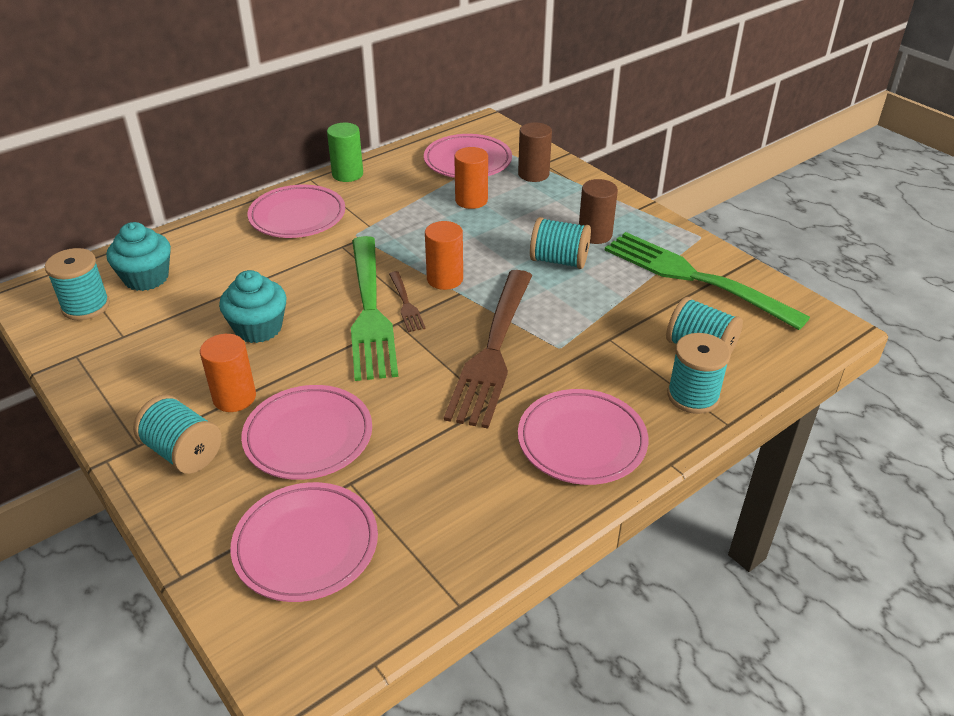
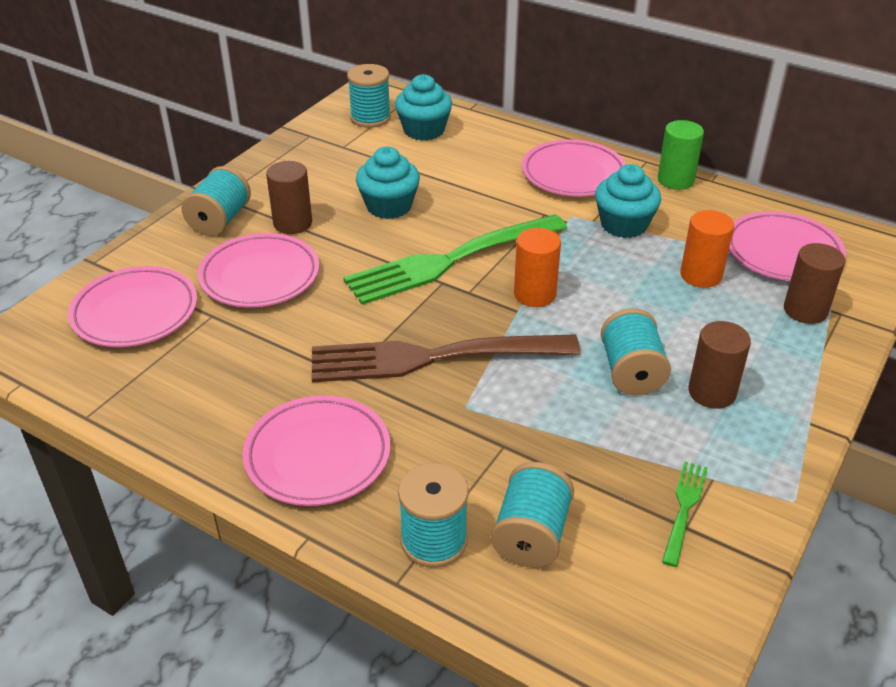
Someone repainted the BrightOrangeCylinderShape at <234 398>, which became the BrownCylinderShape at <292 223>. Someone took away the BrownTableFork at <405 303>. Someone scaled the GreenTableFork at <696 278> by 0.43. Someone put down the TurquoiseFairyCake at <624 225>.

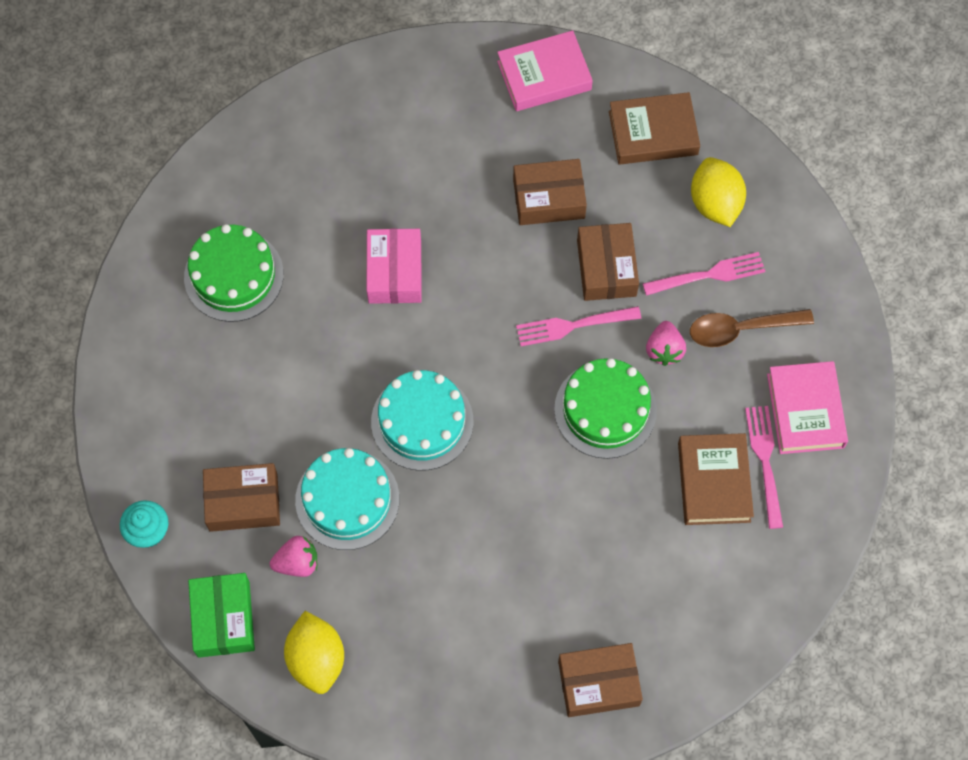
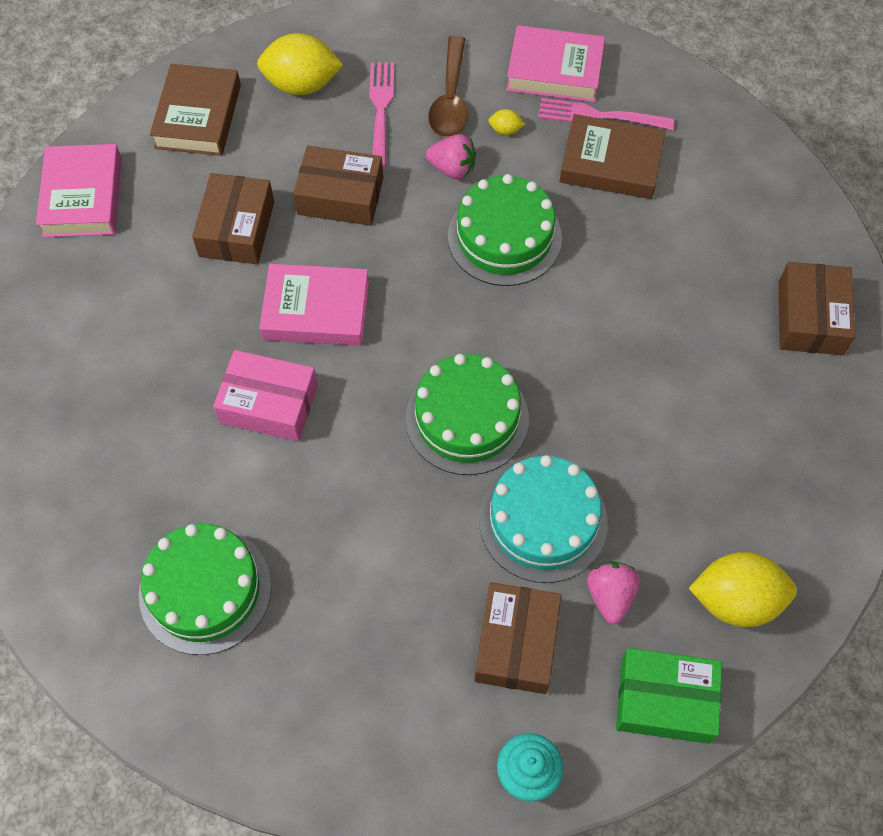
Someone repainted the TurquoiseCake at <422 421>, which became the GreenCake at <467 418>. Someone took away the PinkTableFork at <574 325>. Someone put down the PinkBook at <316 310>. Someone put down the BrightYellowToyLemon at <505 130>.

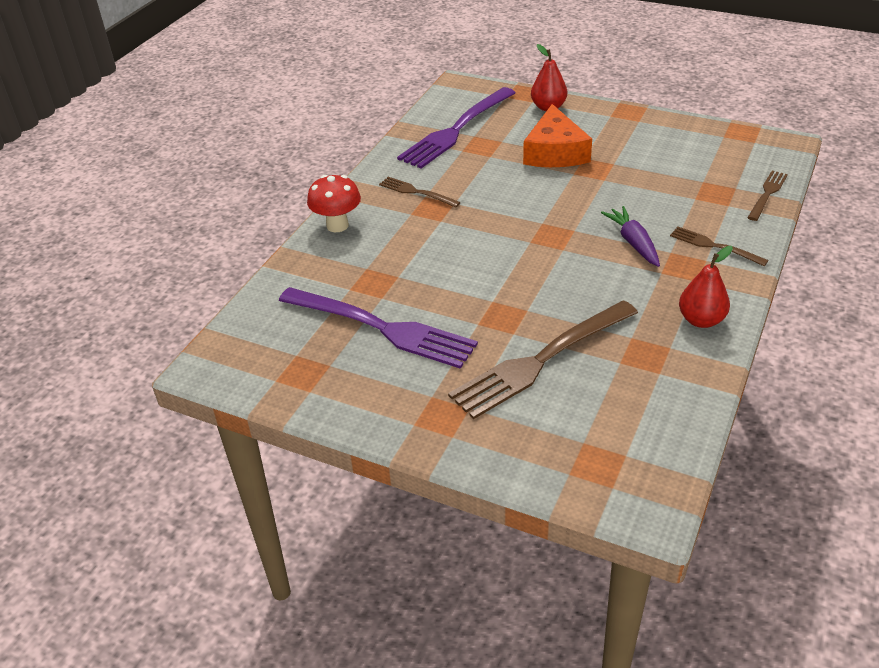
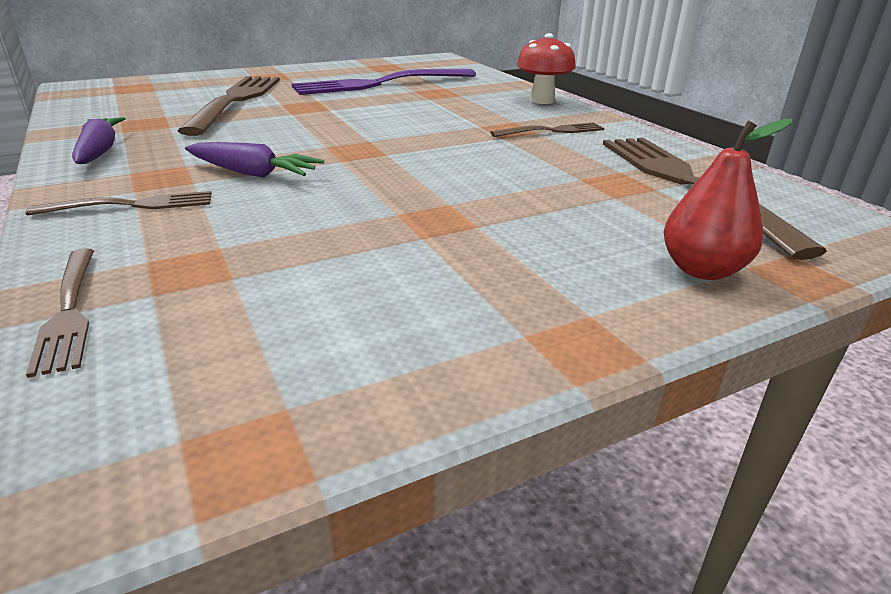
Someone repainted the VioletTableFork at <456 130>, which became the BrownTableFork at <687 184>. Someone took away the BrightOrangeCheeseWedge at <555 152>. Someone swapped the ScarletToyPear at <701 320> for the VioletCarrot at <100 151>.

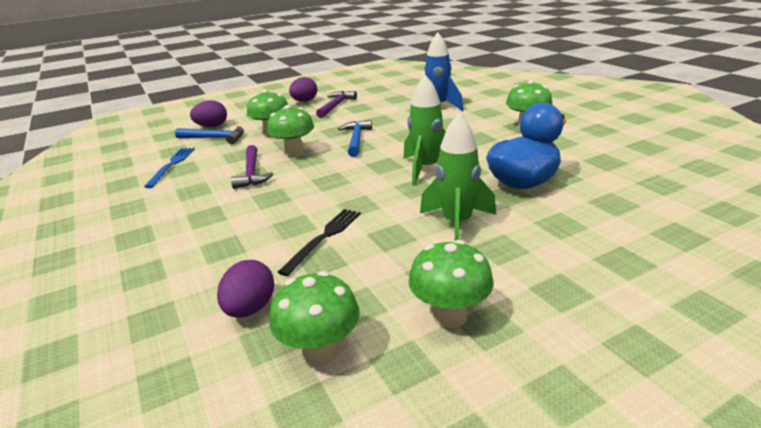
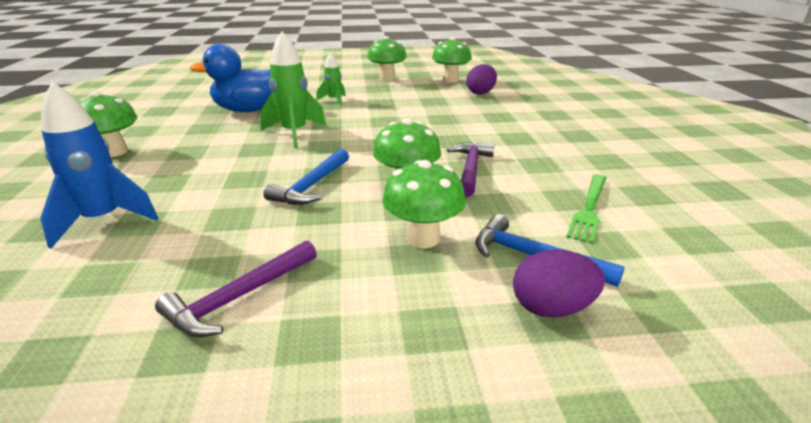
Someone repainted the BlueTableFork at <171 165>, which became the GreenTableFork at <589 208>. Someone took away the EbonyTableFork at <324 238>. Someone took away the VioletEggShape at <304 101>. Someone scaled the GreenRocket at <457 224> by 0.58.

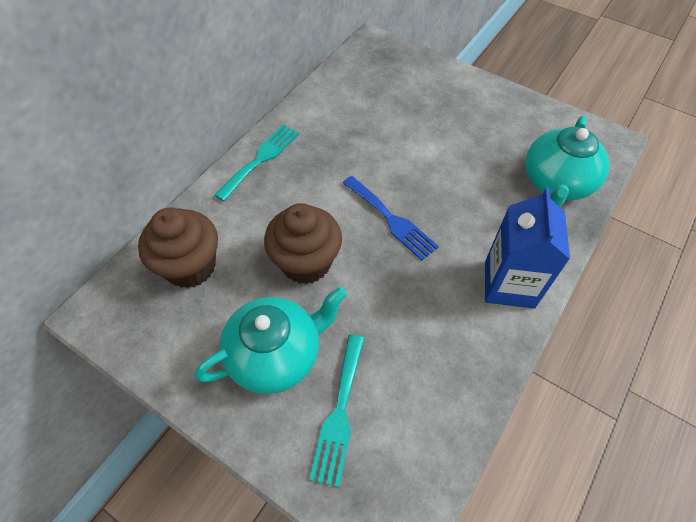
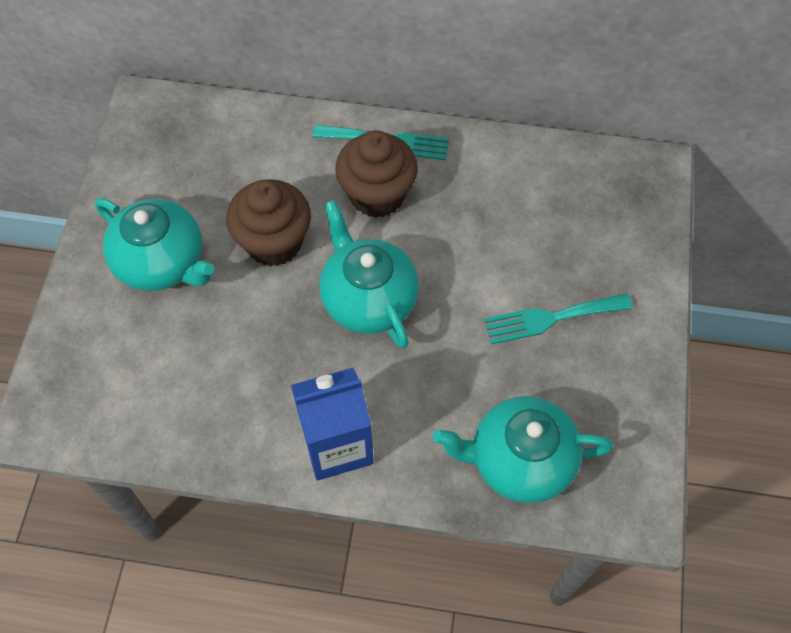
Someone carried the BrownFairyCake from <190 266> to <377 195>. Someone carried the TurquoiseTableFork from <339 413> to <551 318>. Someone swapped the BlueTableFork at <391 220> for the TurquoiseChinaTeapot at <368 299>.

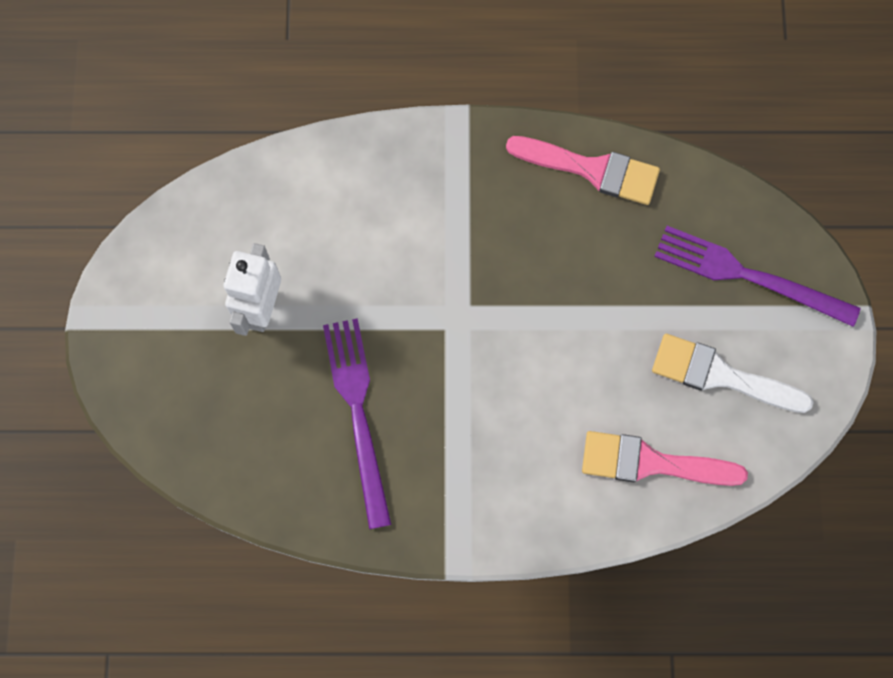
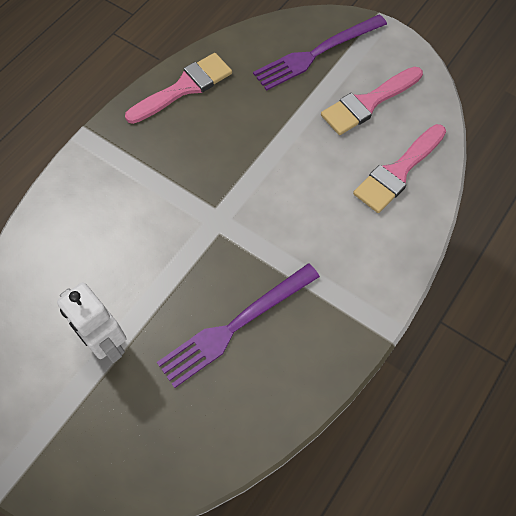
Someone rotated the VioletTableFork at <358 413> by 60 degrees counterclockwise. Someone repainted the SnowWhitePaintBrush at <720 375>, which became the PinkPaintBrush at <368 103>.

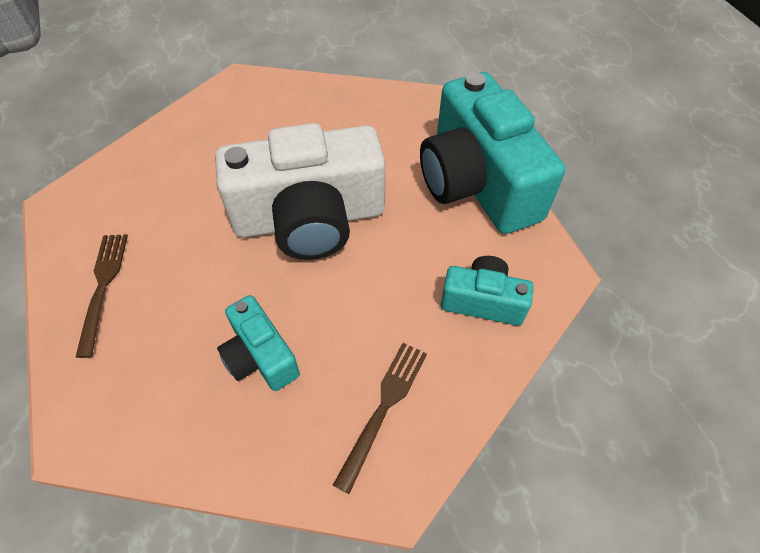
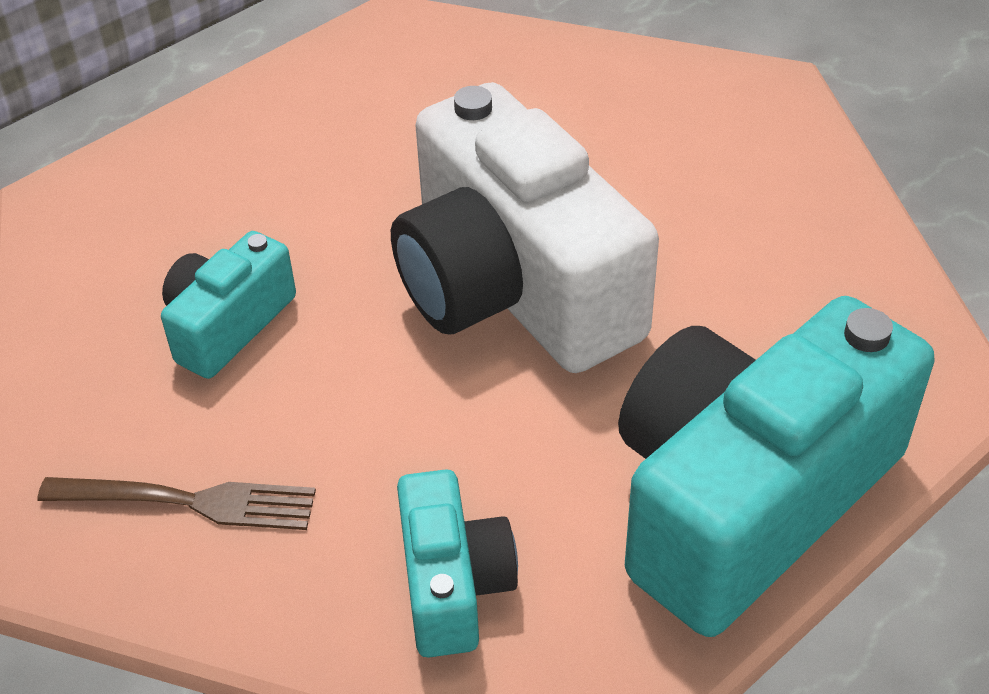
Someone took away the BrownTableFork at <103 287>.

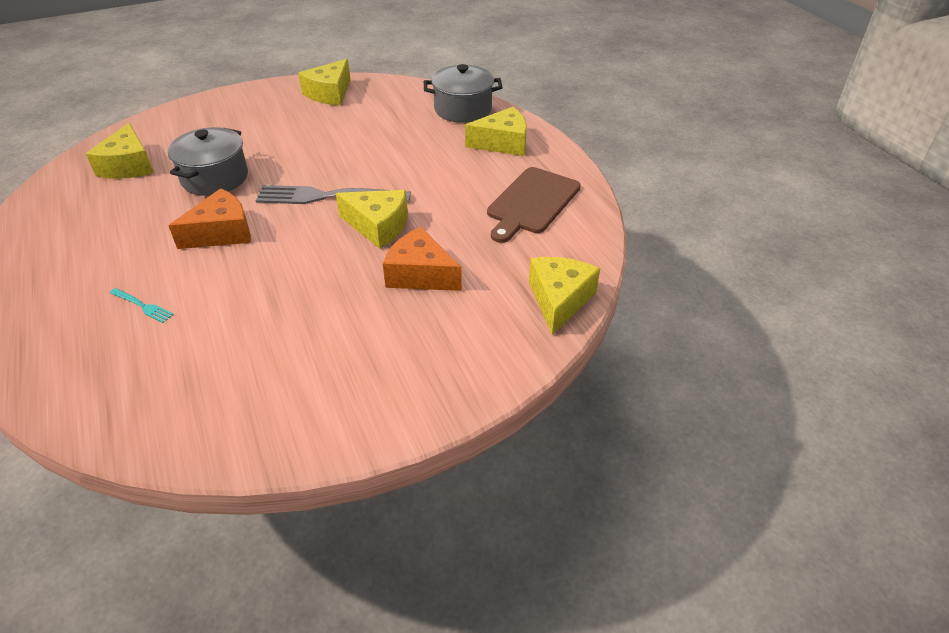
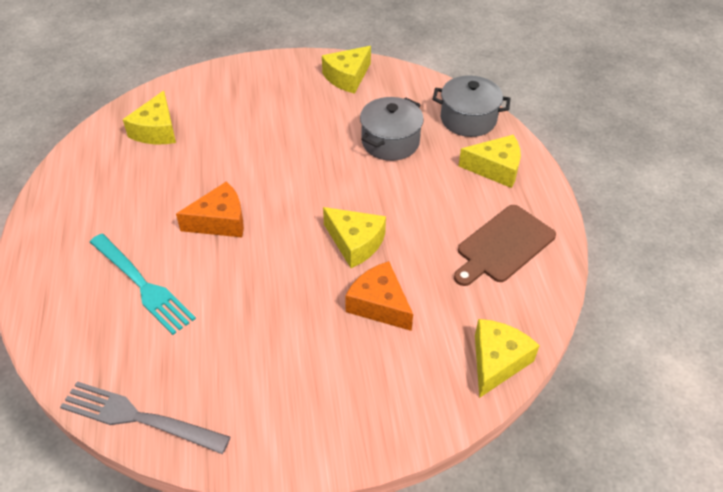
Someone scaled the TurquoiseTableFork at <142 306> by 2.29. Someone carried the GrayStockpot from <215 178> to <390 142>. Someone carried the GrayTableFork from <327 196> to <139 418>.

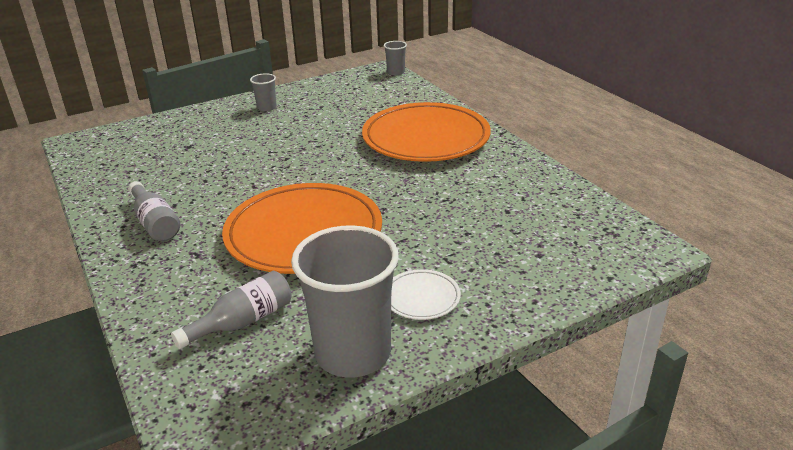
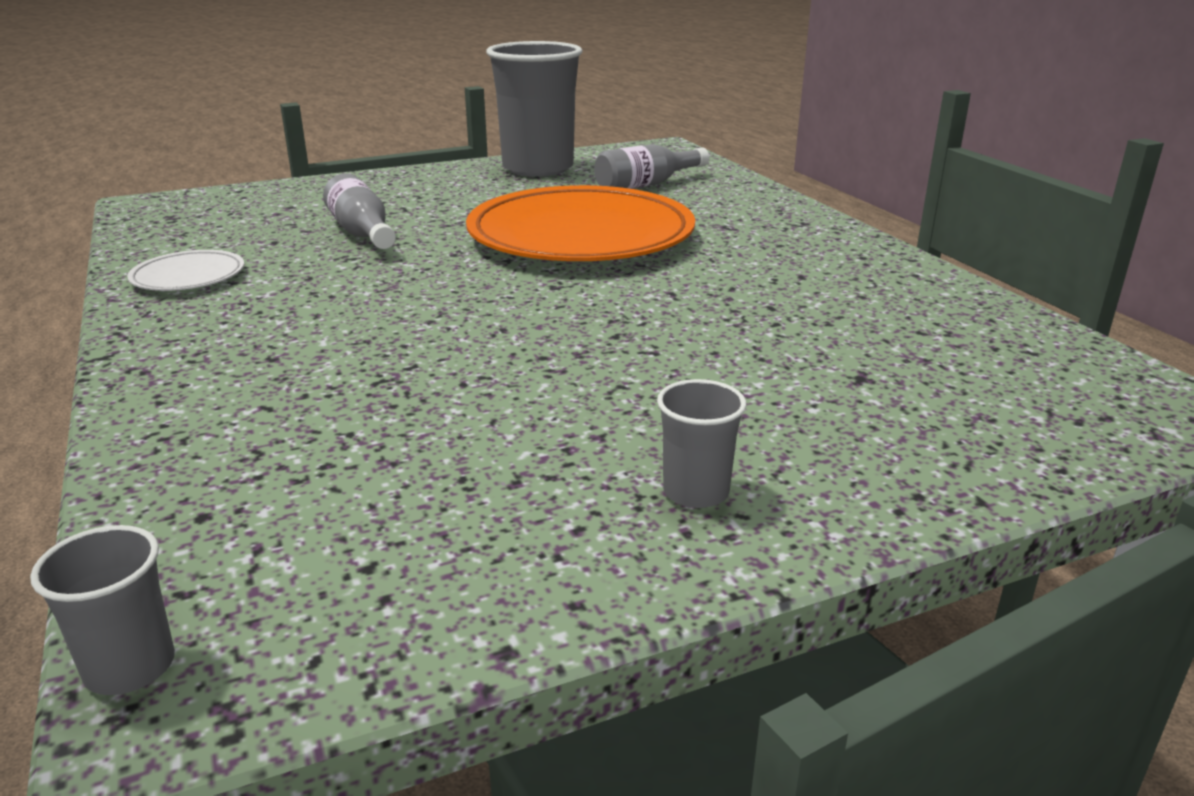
Someone carried the GrayDrinkBottle from <155 223> to <362 233>. Someone took away the BrightOrangePlate at <426 138>. Someone carried the SnowWhitePlate from <421 298> to <188 277>.

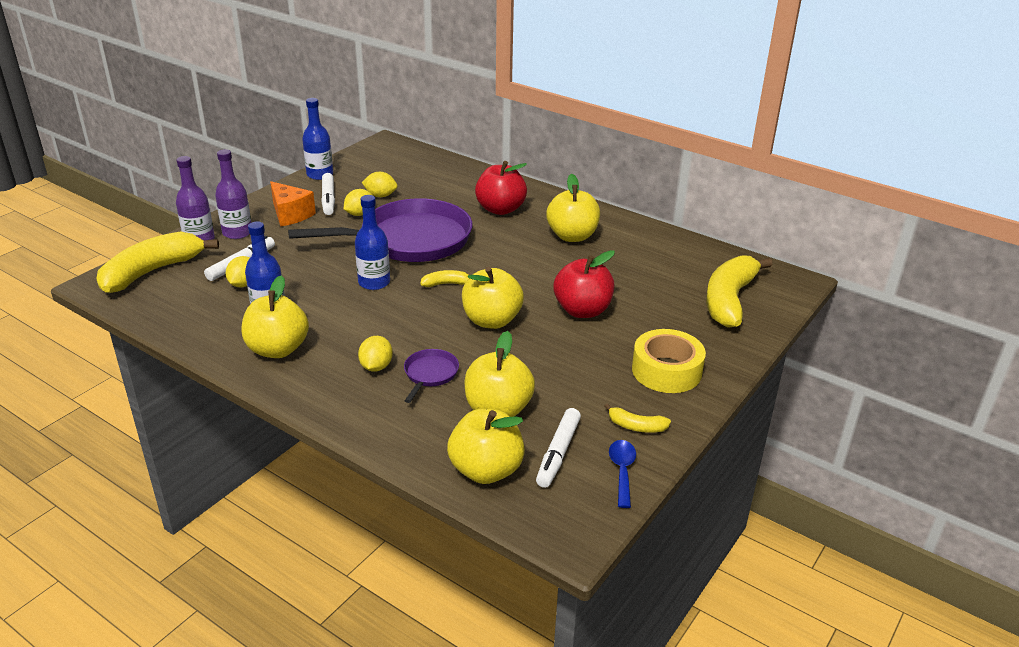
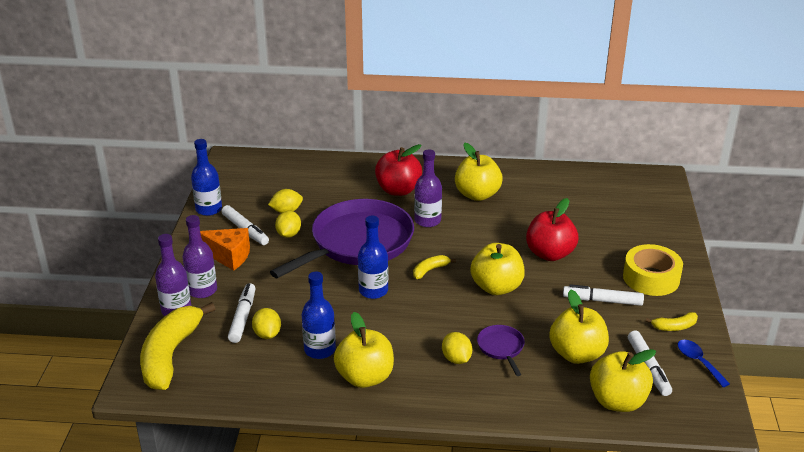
Someone took away the BrightYellowToyBanana at <729 300>. Someone put down the VioletDrinkBottle at <427 220>. Someone put down the SnowWhiteFeltPen at <602 300>.

